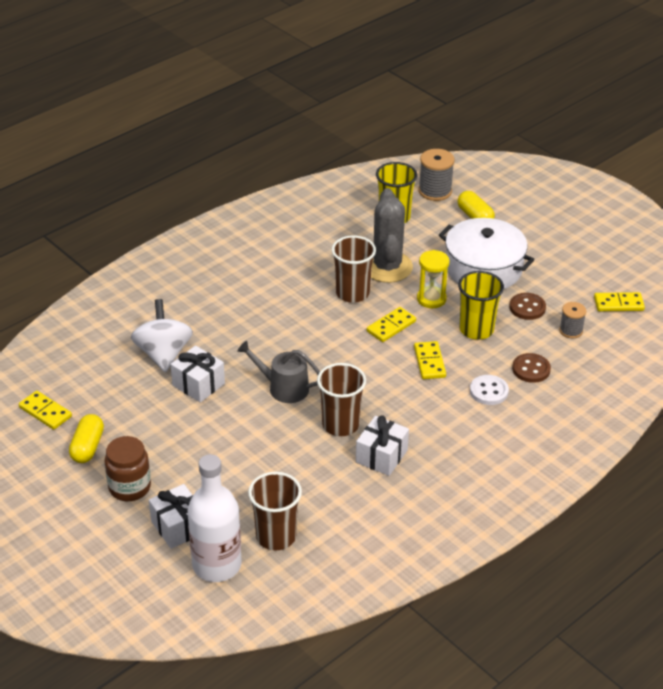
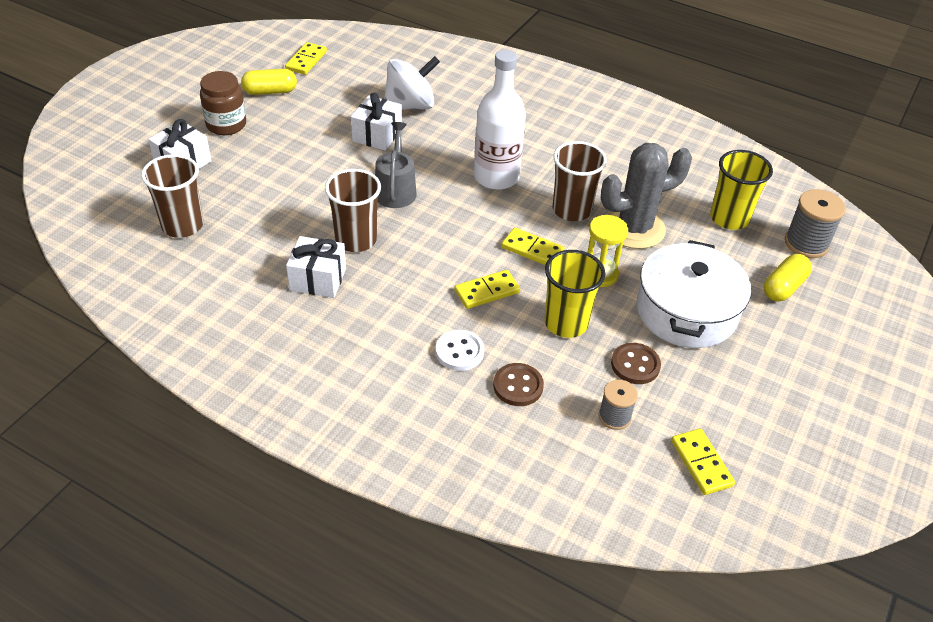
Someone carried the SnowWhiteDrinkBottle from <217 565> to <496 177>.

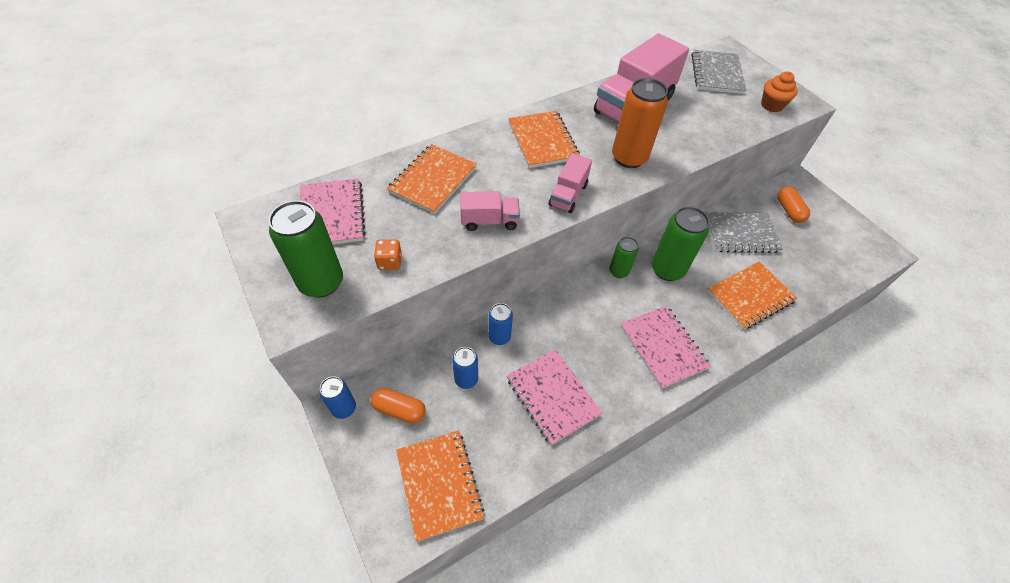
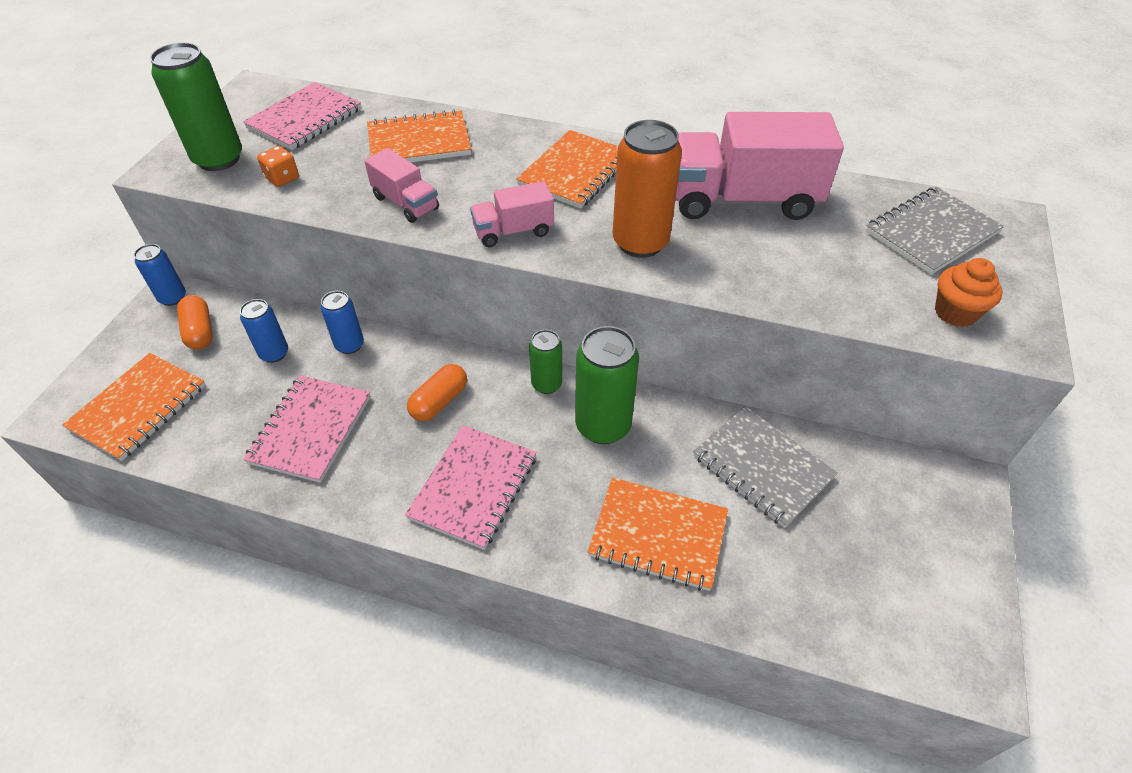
Someone carried the BrightOrangeCapsule from <789 210> to <439 401>.

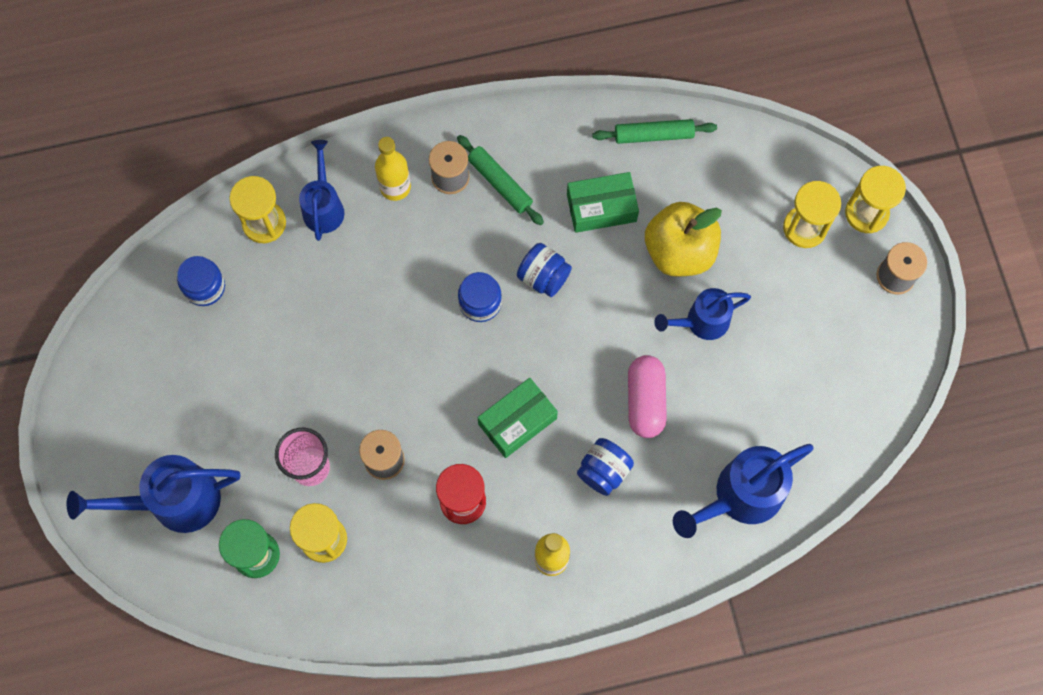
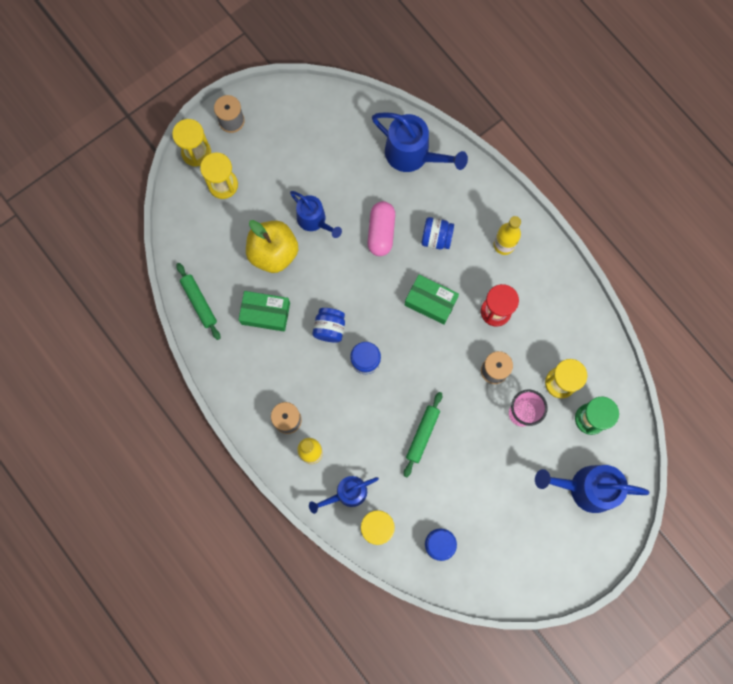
Someone rotated the BlueWateringPot at <173 501> by 135 degrees clockwise. Someone carried the GreenPastryRoller from <500 183> to <422 434>. Someone rotated the GreenPackage at <601 208> by 45 degrees counterclockwise. Someone rotated the PinkCapsule at <645 401> by 60 degrees counterclockwise.

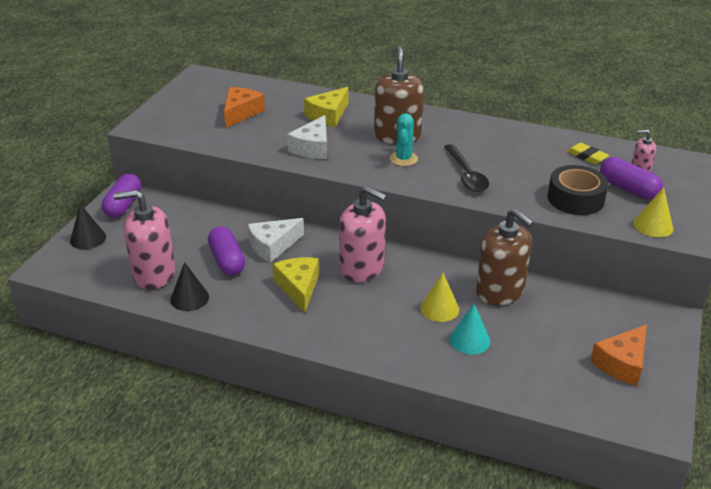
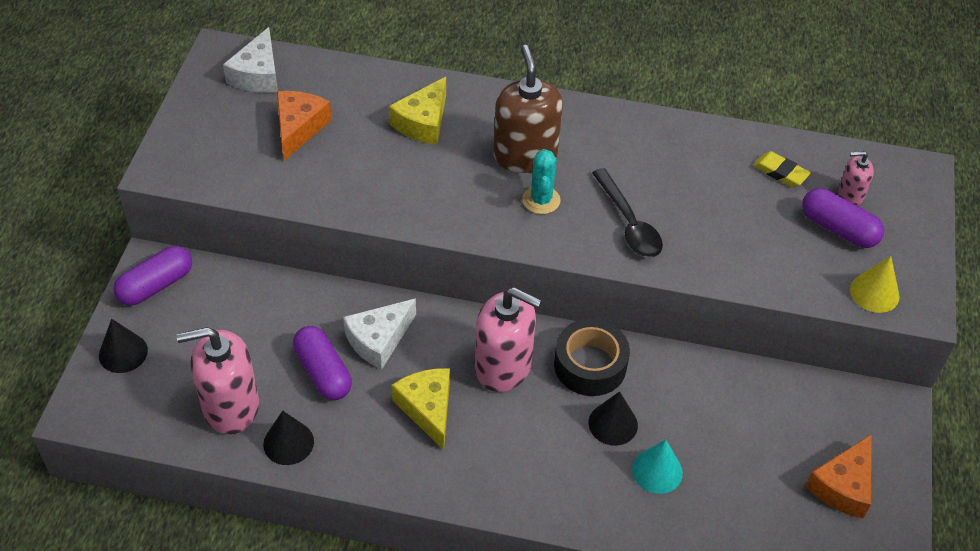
Someone rotated the VioletCapsule at <123 205> by 45 degrees clockwise. Someone carried the SnowWhiteCheeseWedge from <312 148> to <258 74>. Someone repainted the BrightYellowSolidCone at <439 308>, which became the EbonySolidCone at <613 424>. Someone took away the BrownPumpBottle at <500 291>. Someone carried the EbonyTape from <575 199> to <590 365>.

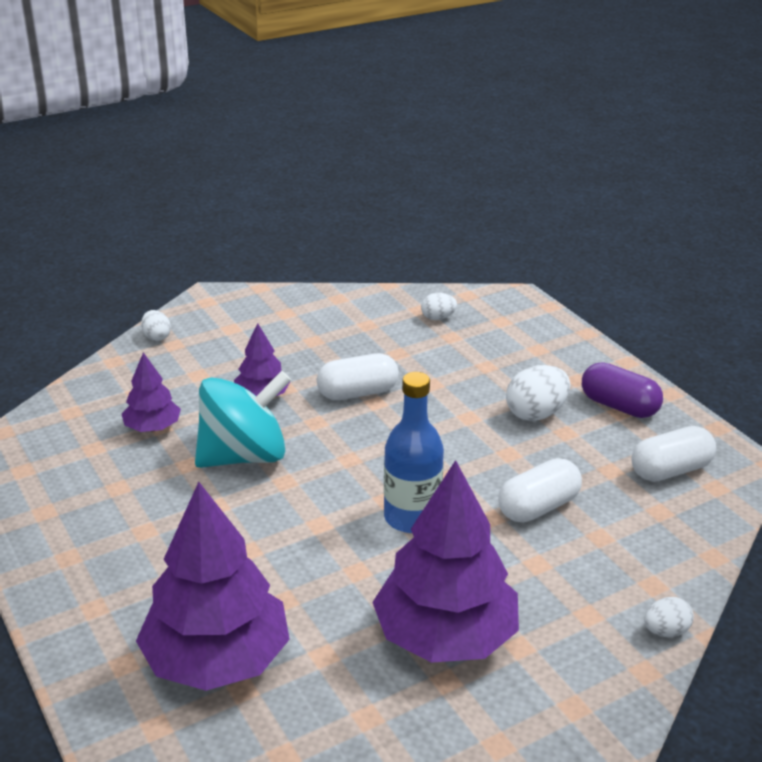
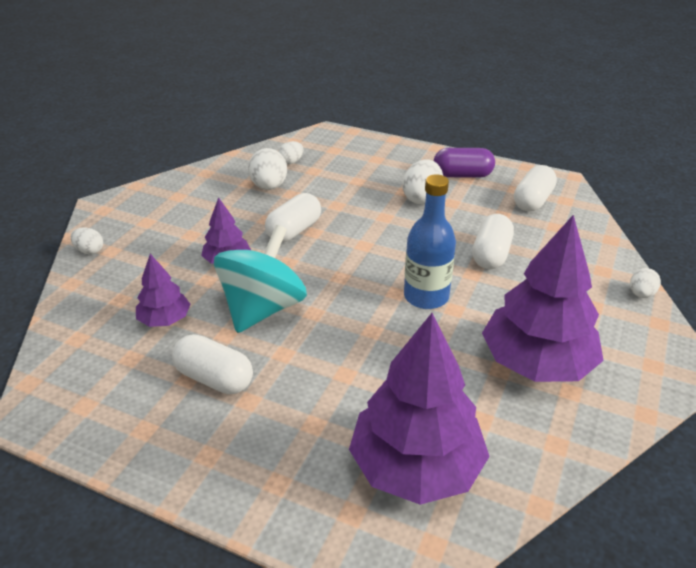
Someone put down the SnowWhiteCapsule at <214 378>. Someone put down the SnowWhiteEggShape at <269 186>.

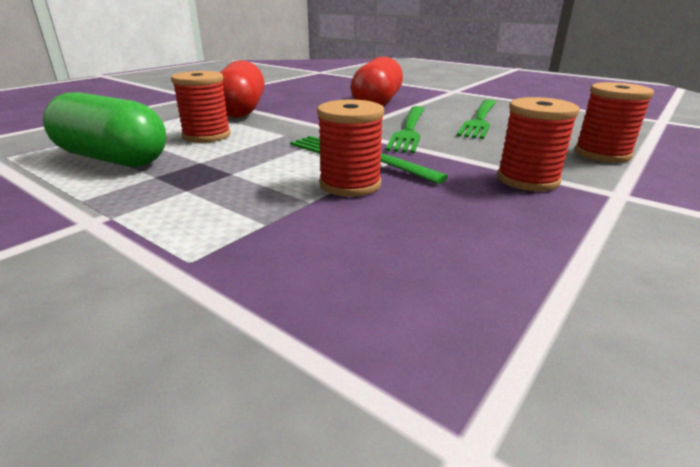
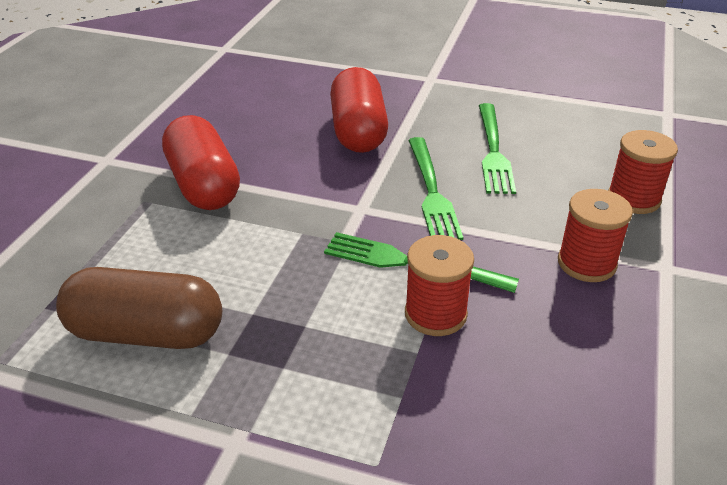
Someone repainted the GreenCapsule at <113 158>, which became the BrownCapsule at <146 333>. Someone took away the ScarletReelOfThread at <206 136>.

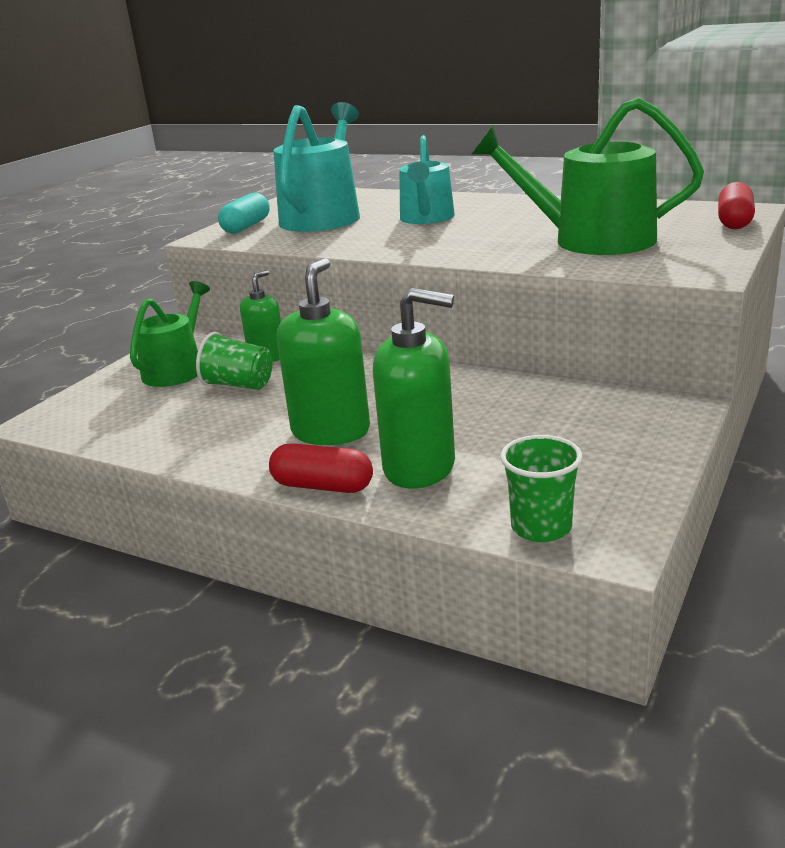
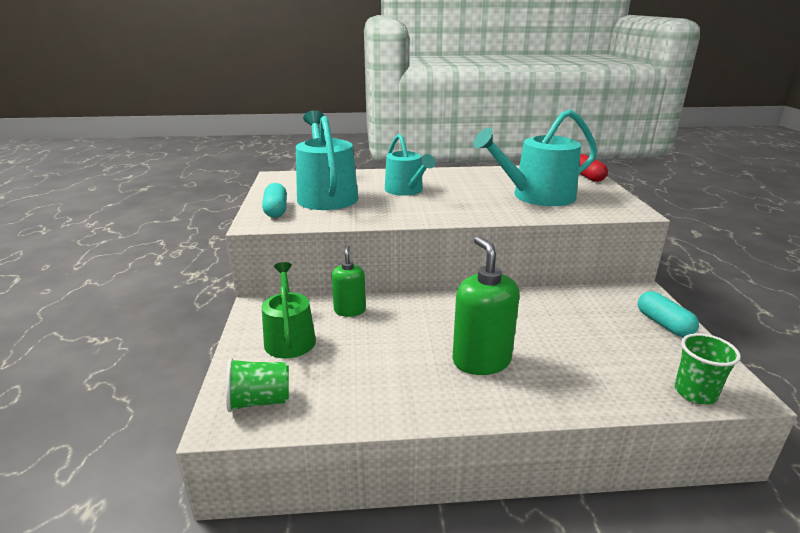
Someone carried the GreenCup from <239 385> to <259 401>. Someone took away the ScarletCapsule at <322 486>. Someone took away the GreenPumpBottle at <420 468>. Someone repainted the GreenWateringPot at <591 240>, which became the TurquoiseWateringPot at <537 196>. Someone put down the TurquoiseCapsule at <663 324>.

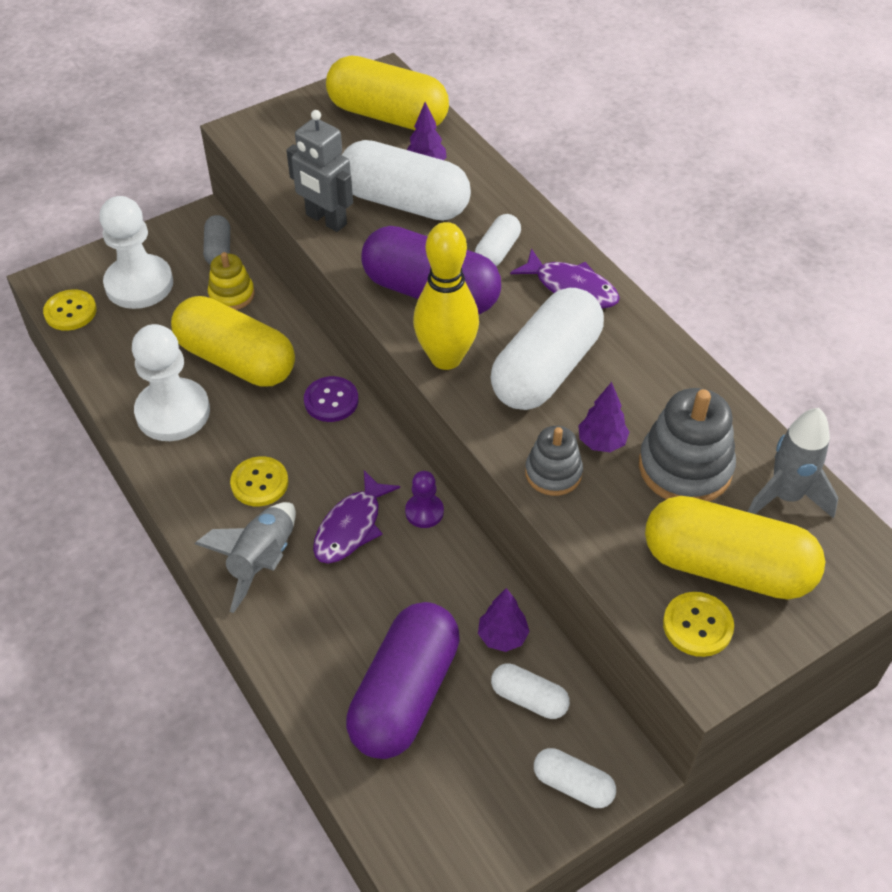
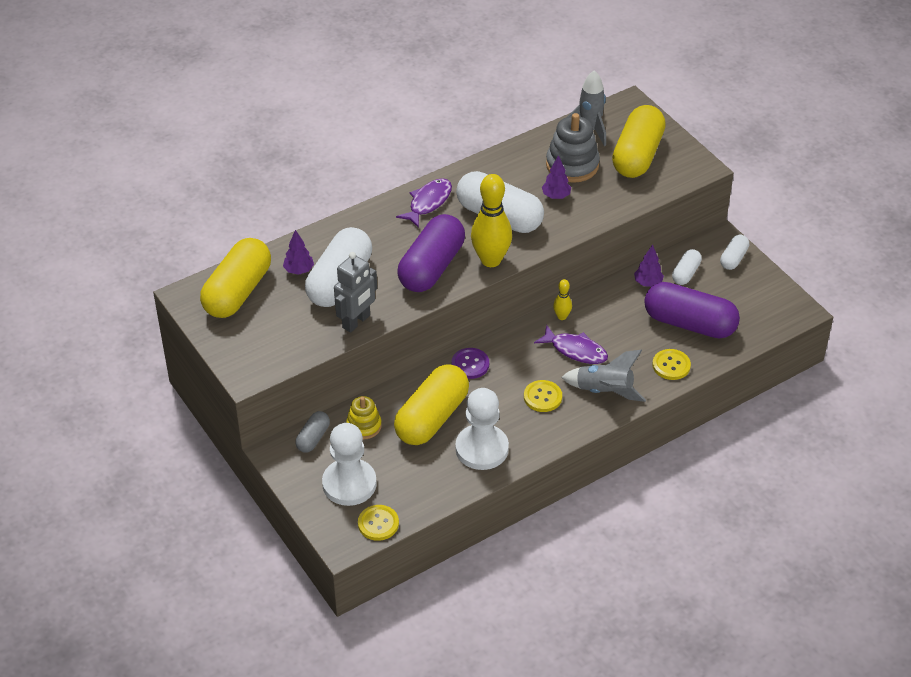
Someone rotated the GrayCapsule at <219 250> by 60 degrees counterclockwise. Someone swapped the VioletGamePawn at <424 512> for the BrightYellowTenpin at <562 316>. Someone took away the SnowWhiteCapsule at <497 251>. Someone took away the GrayStackingRings at <553 473>. Someone carried the BrightYellowShirtButton from <697 625> to <671 365>.

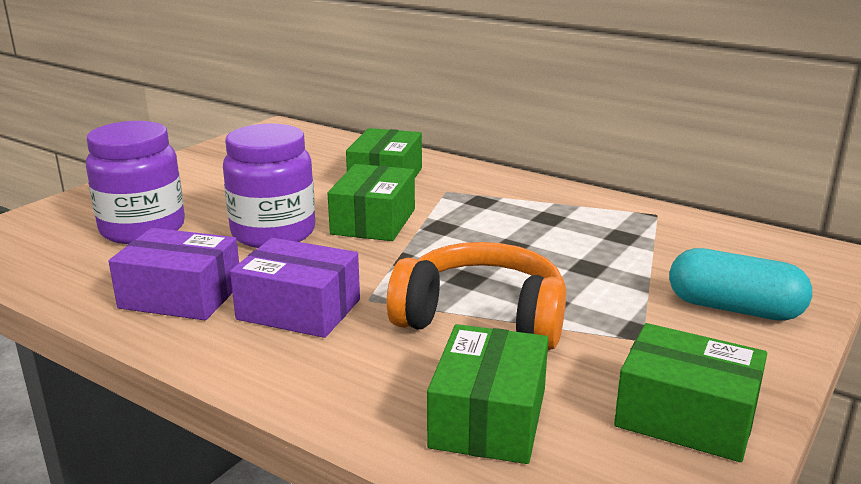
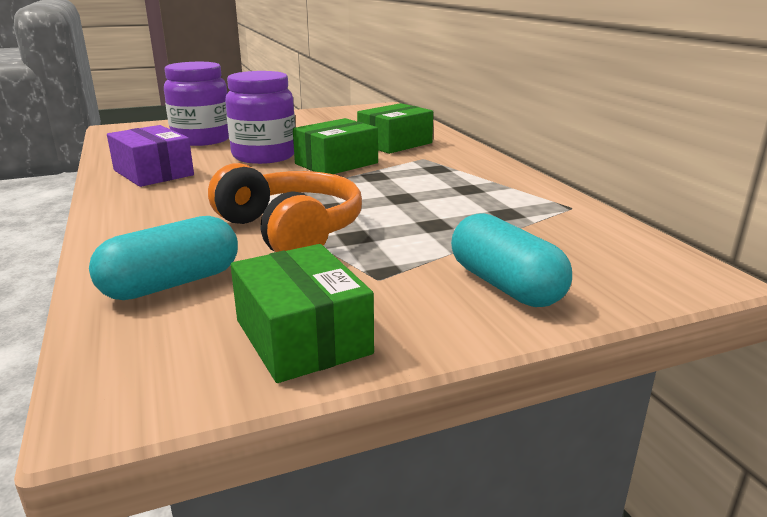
Someone took away the VioletPackage at <299 309>. Someone swapped the GreenPackage at <488 418> for the TurquoiseCapsule at <172 284>.

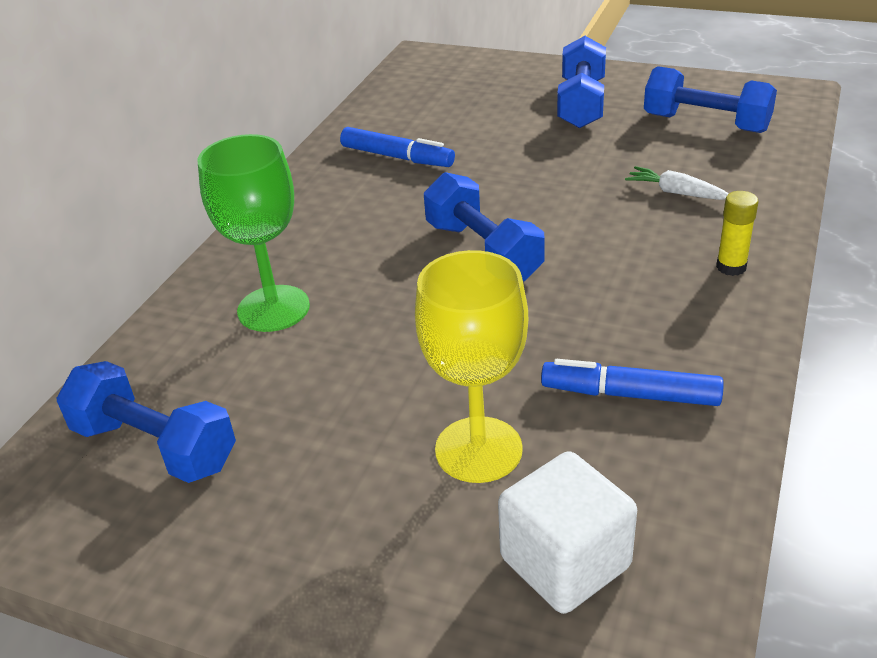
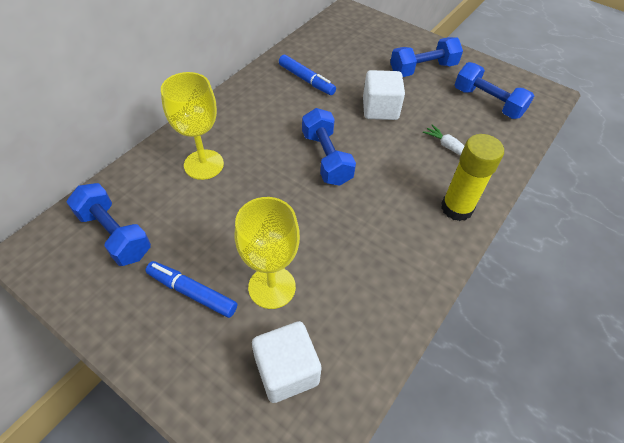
Someone repainted the GreenGoblet at <273 308>, which became the BrightYellowGoblet at <204 164>. Someone carried the BlueFeltPen from <630 394> to <192 292>. Someone rotated the BlueHandWeight at <581 104> by 45 degrees clockwise. Someone scaled the BrightYellowStickOfGlue at <731 267> by 1.88. Someone put down the SnowWhiteCube at <380 109>.

